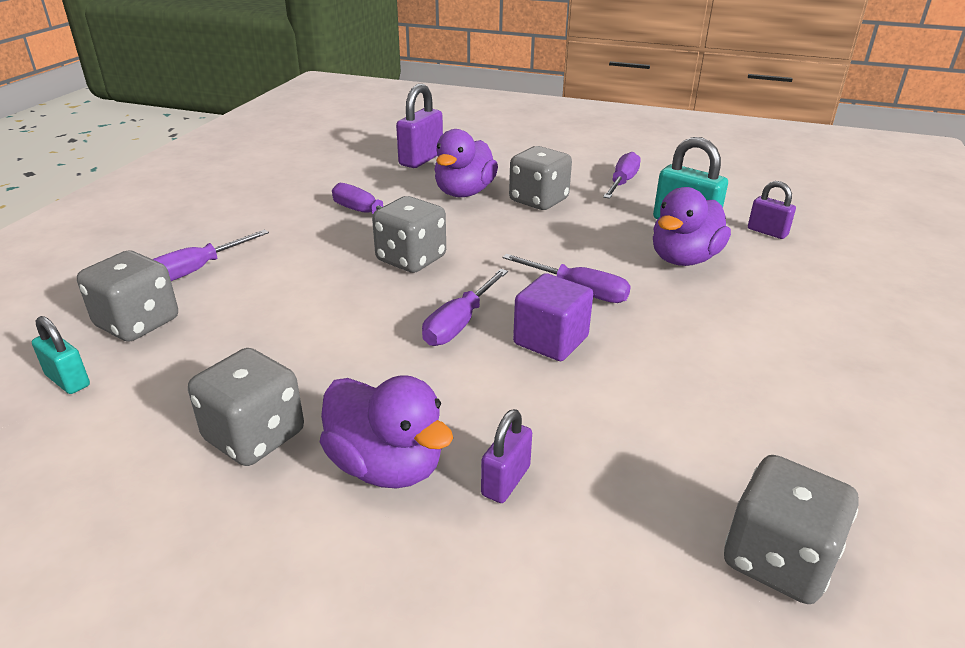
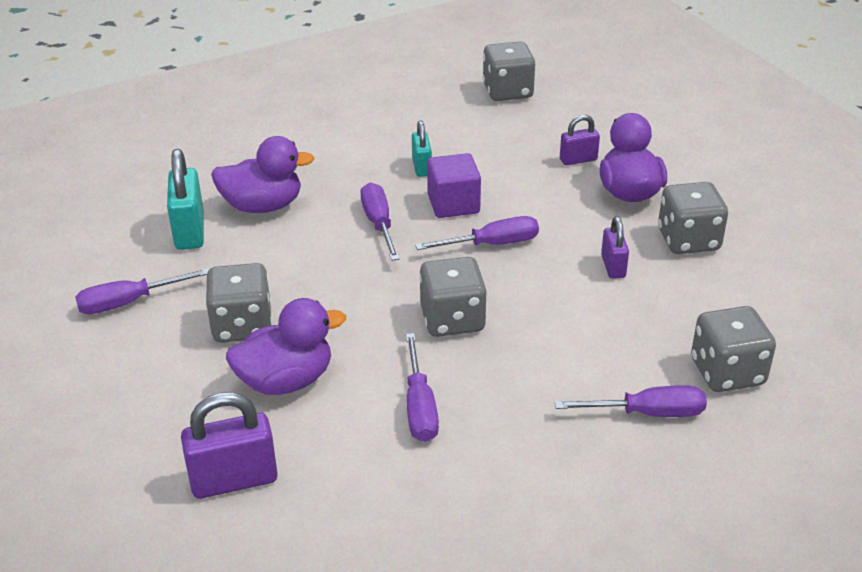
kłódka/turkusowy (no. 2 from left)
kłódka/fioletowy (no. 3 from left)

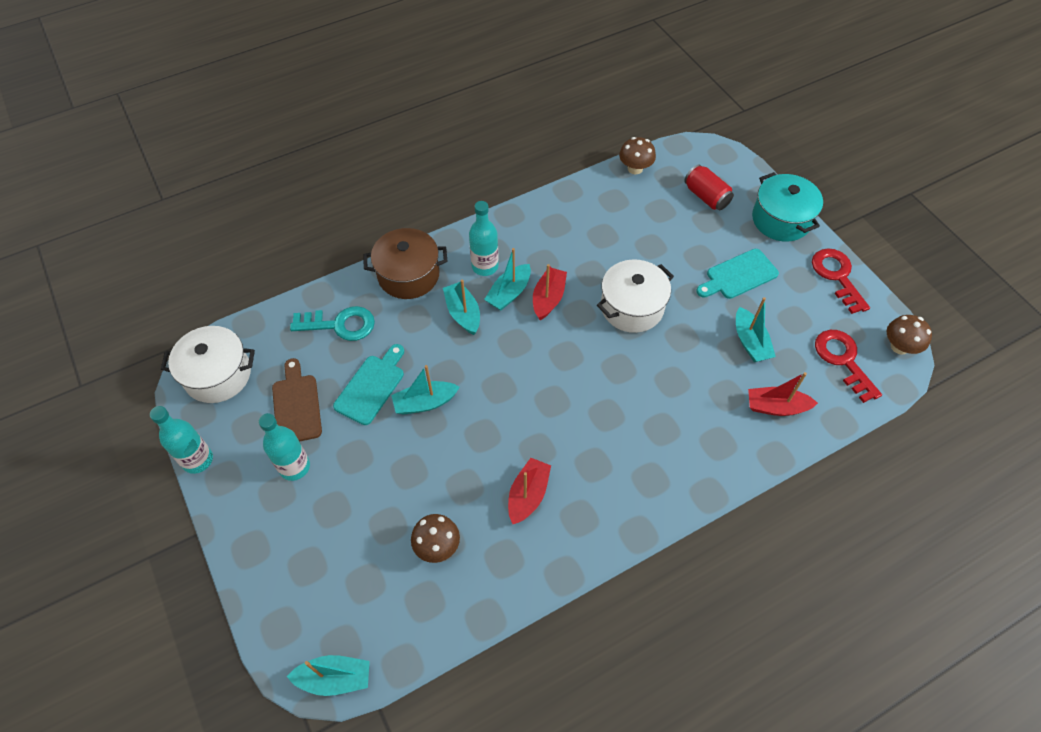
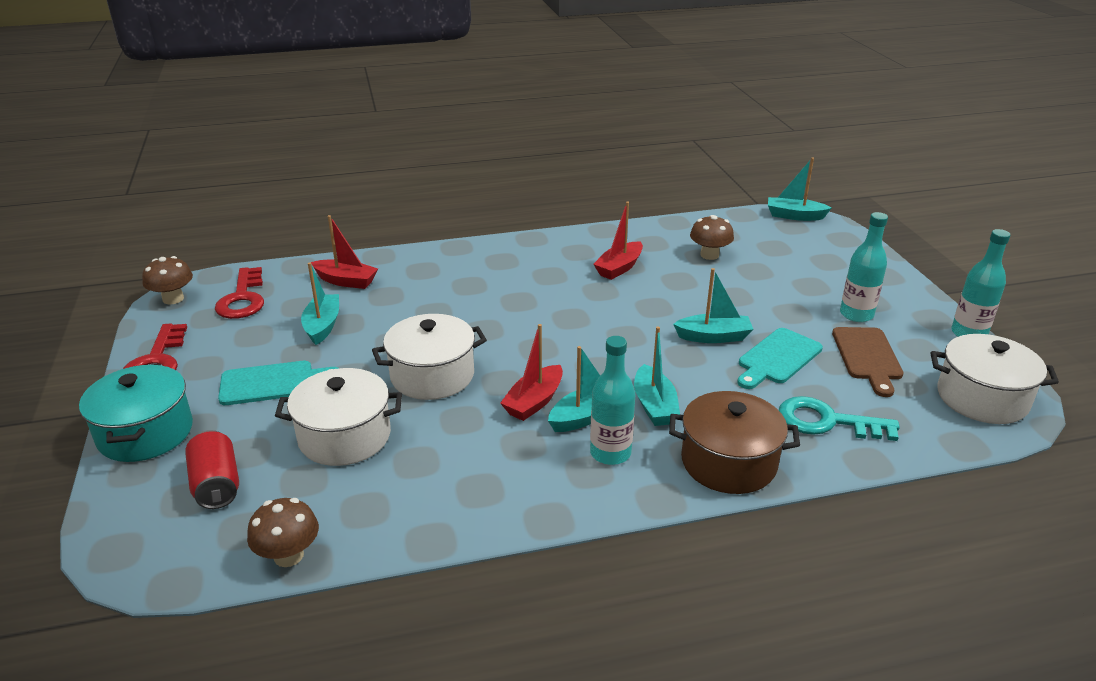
garnek/biały (no. 1 from left)

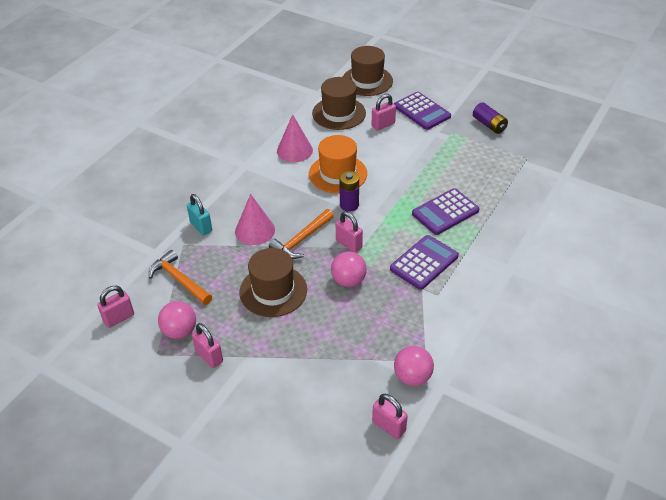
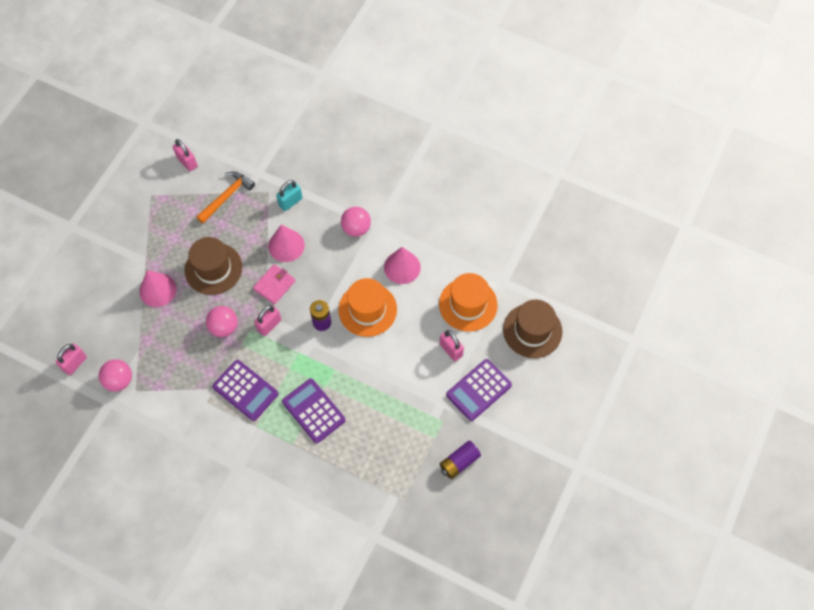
stożek/różowy (no. 1 from left)
portfel/różowy
piłka/różowy (no. 3 from left)
kapelusz/pomarańczowy (no. 2 from left)
kłódka/różowy (no. 2 from left in the first image)

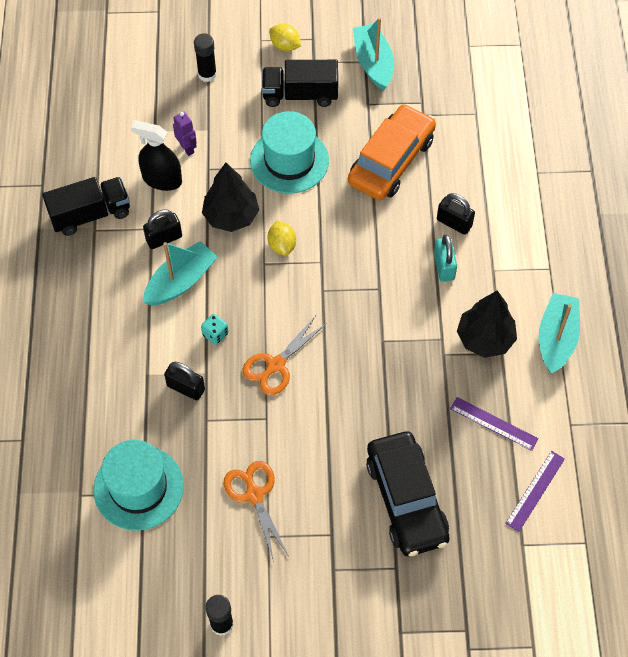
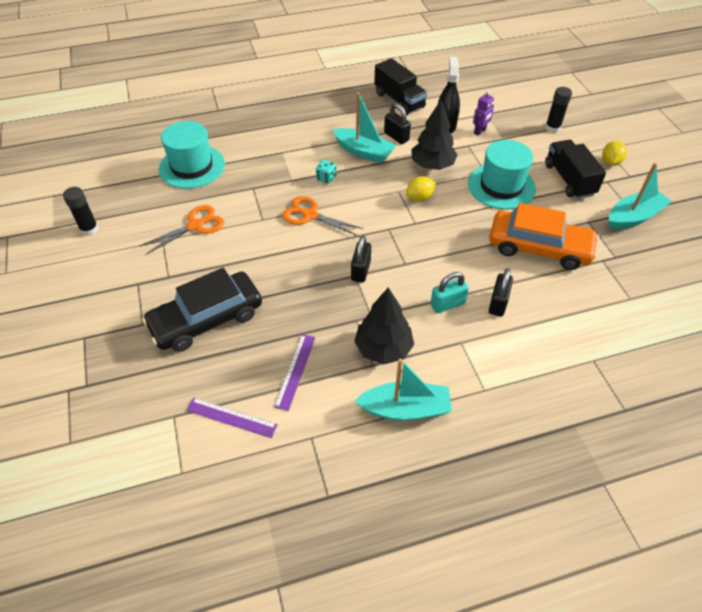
kłódka/czarny (no. 1 from left)

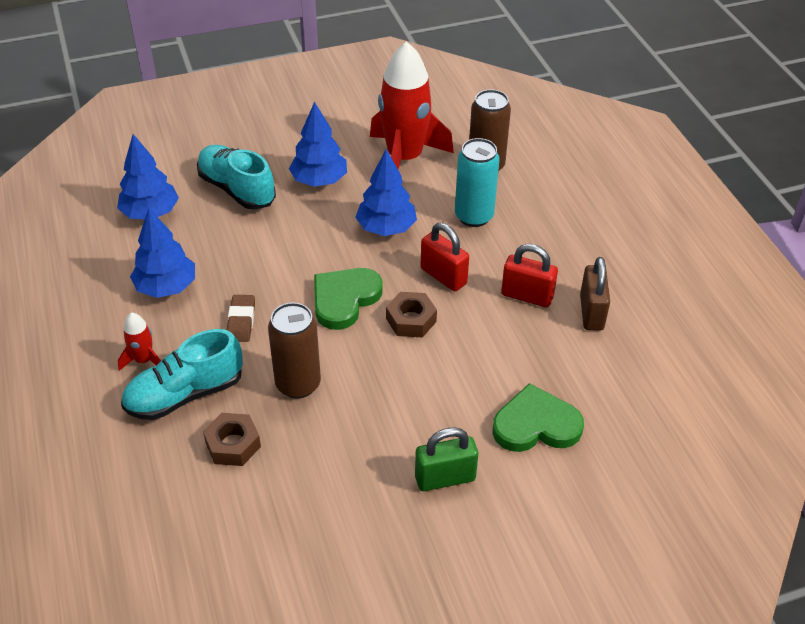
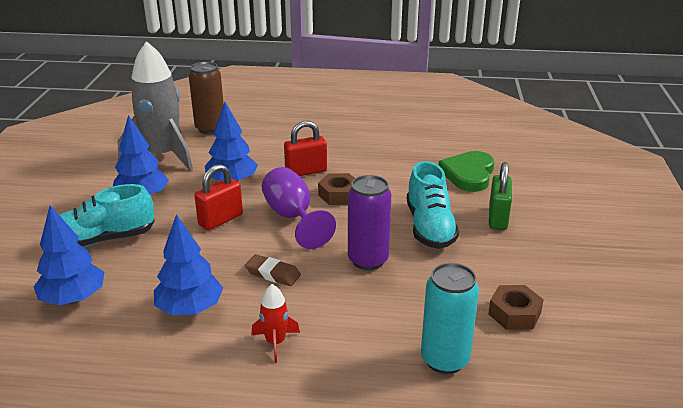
rakieta/szary
kłódka/czerwony (no. 1 from left)
kielich/fioletowy
puszka/fioletowy
but/turkusowy (no. 2 from left)
puszka/turkusowy
nakrętka/brązowy (no. 2 from left)
kłódka/brązowy

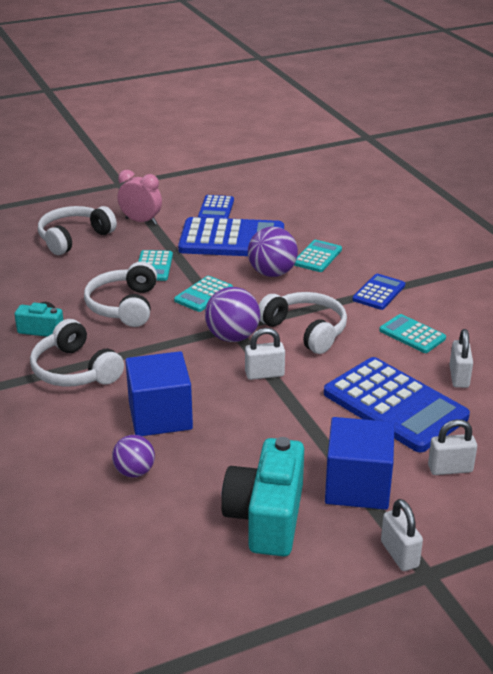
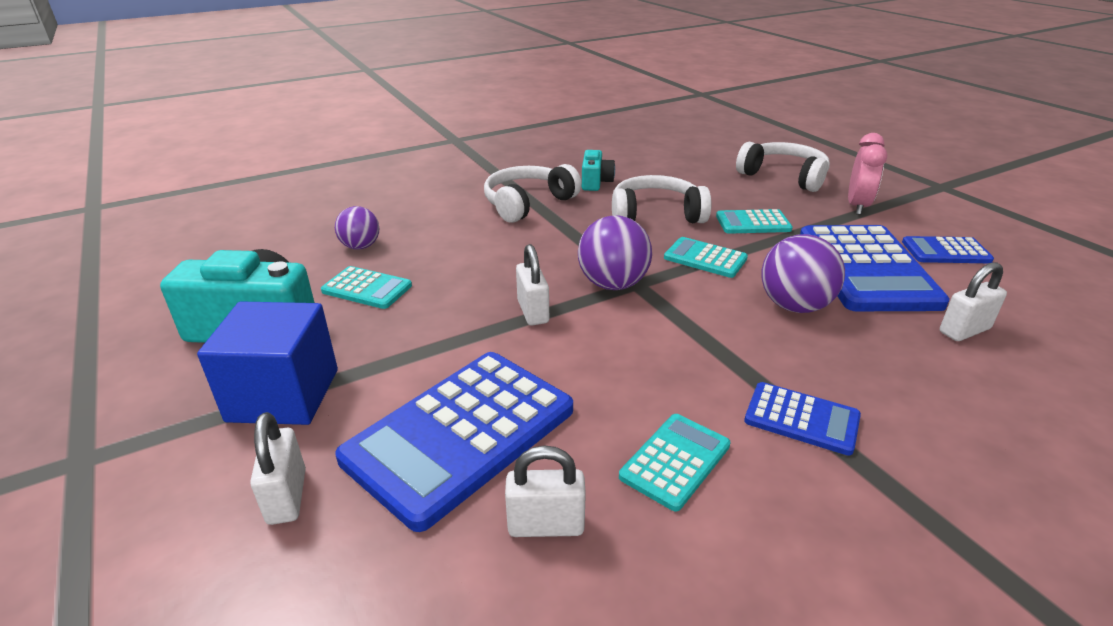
kalkulator/turkusowy (no. 1 from left)
kłódka/biały (no. 4 from left)
sześcian/niebieski (no. 1 from left in the first image)
słuchawki/biały (no. 4 from left in the first image)

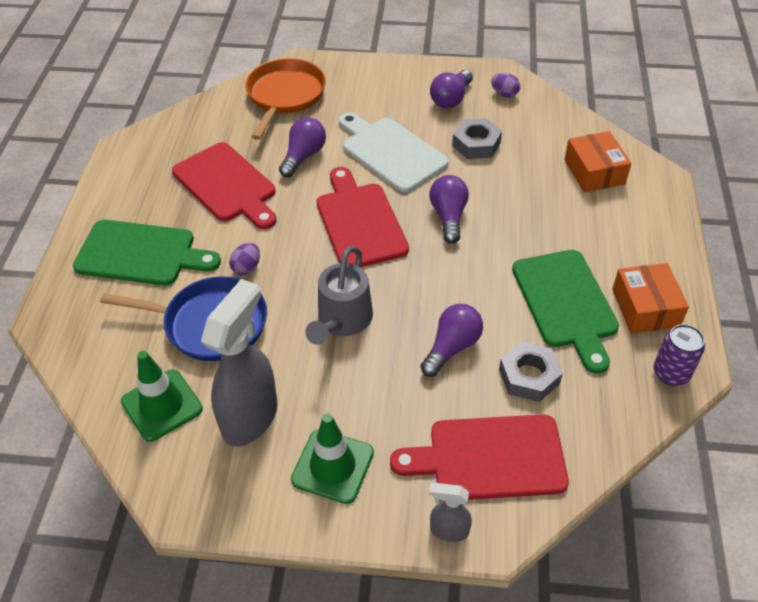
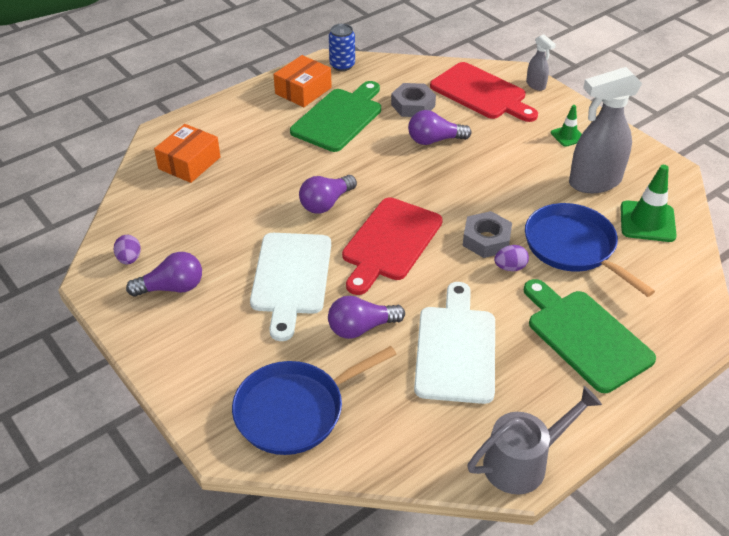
patelnia/niebieski (no. 1 from left)
puszka/niebieski
deska do krojenia/biały (no. 2 from left)
nakrętka/szary (no. 2 from left)
konewka/szary
pachołek/zielony (no. 1 from left)

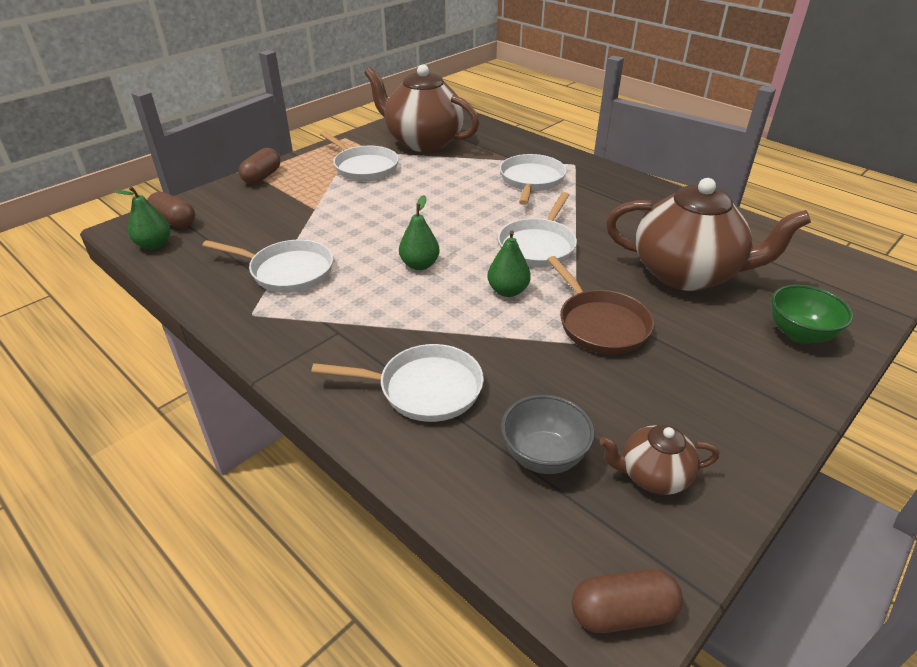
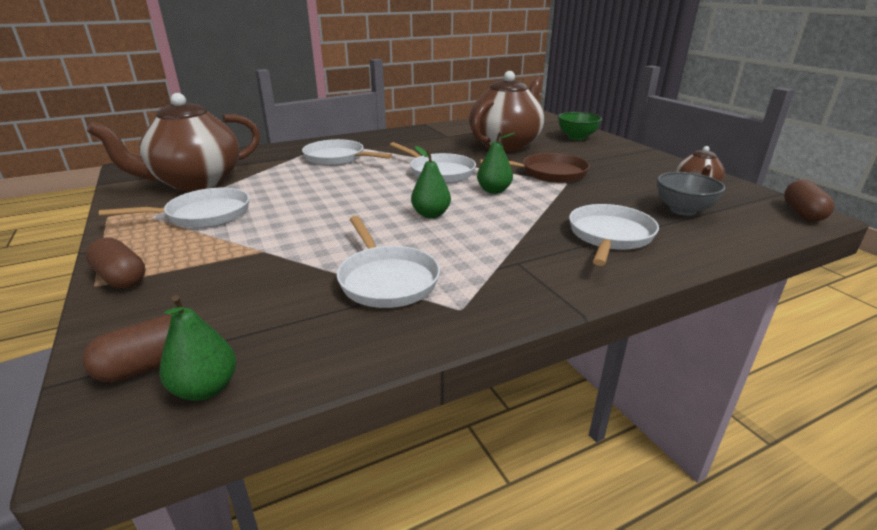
patelnia/biały (no. 3 from left)

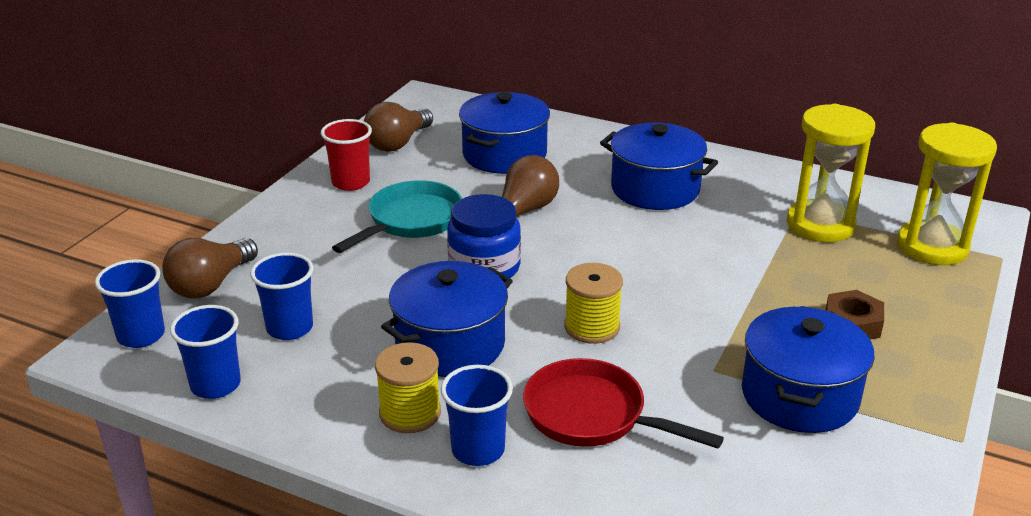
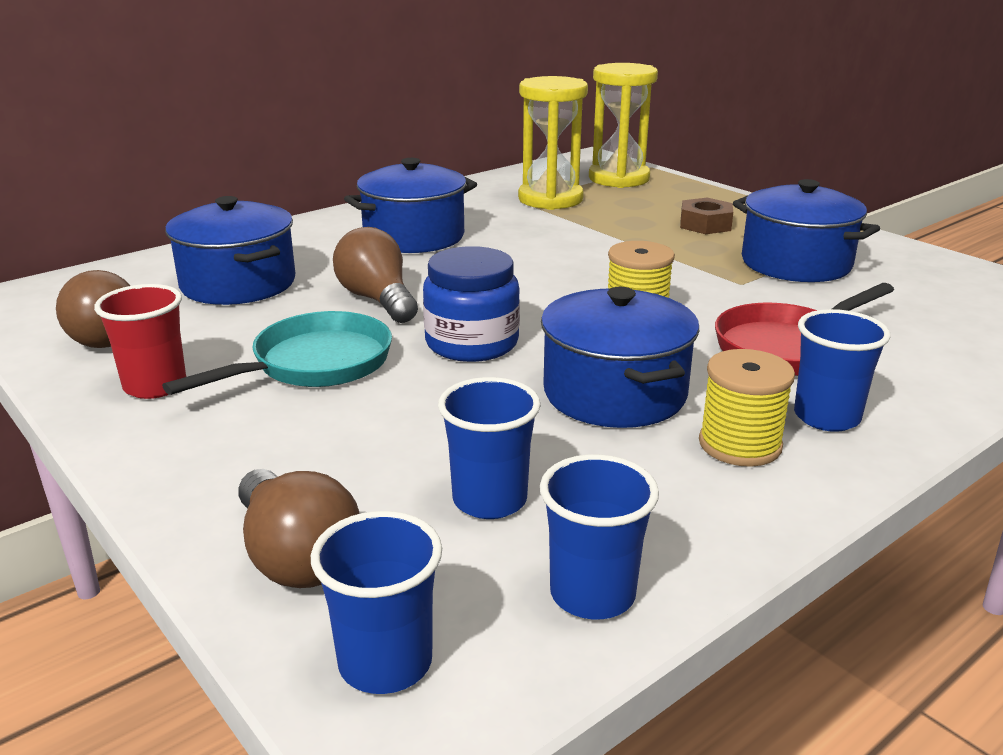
patelnia/turkusowy

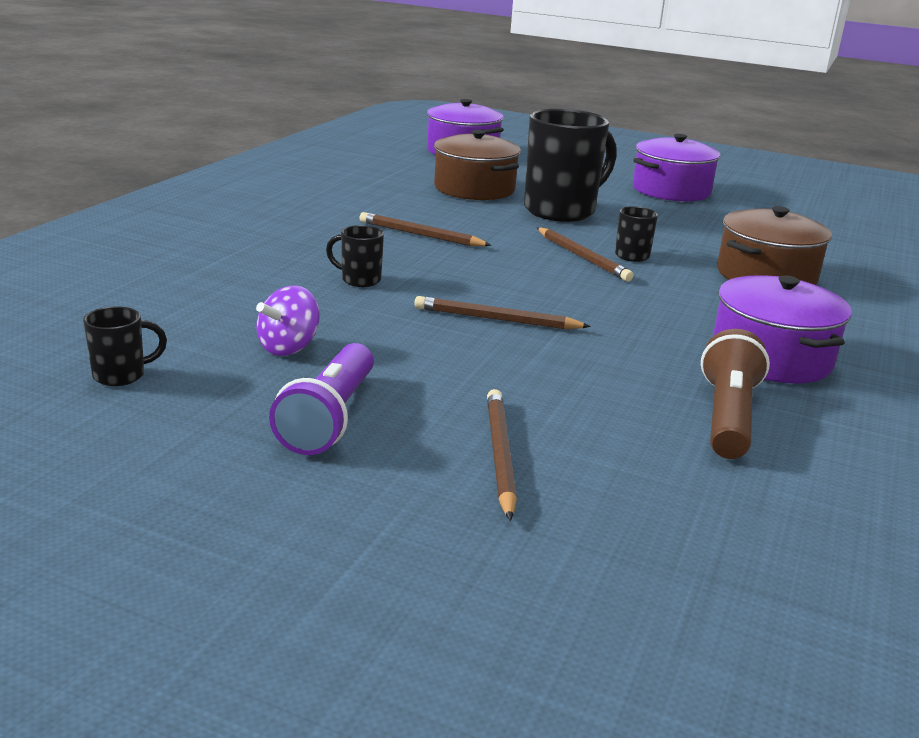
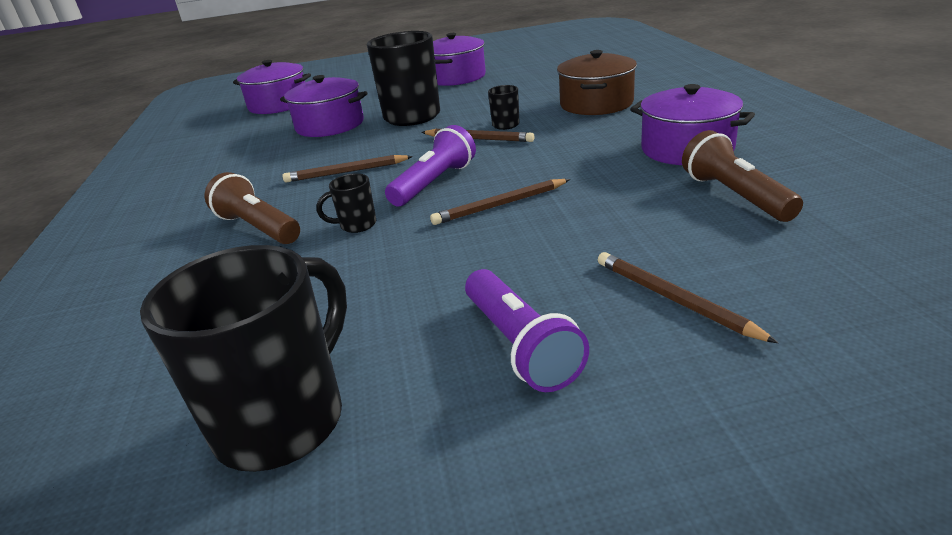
kubek/czarny (no. 1 from left)
latarka/brązowy (no. 1 from left)
garnek/fioletowy (no. 2 from left)
latarka/fioletowy (no. 1 from left)
bączek/fioletowy

